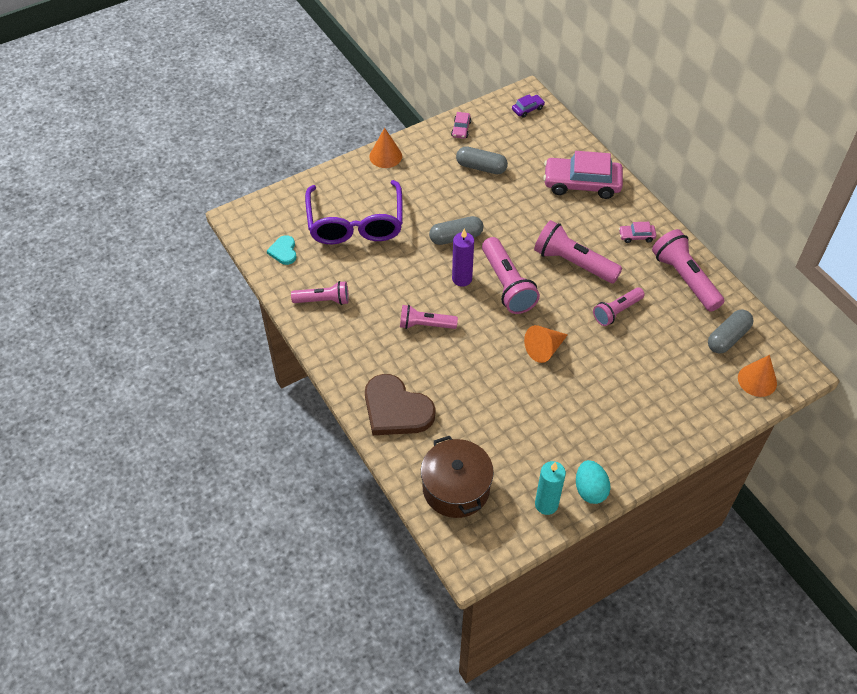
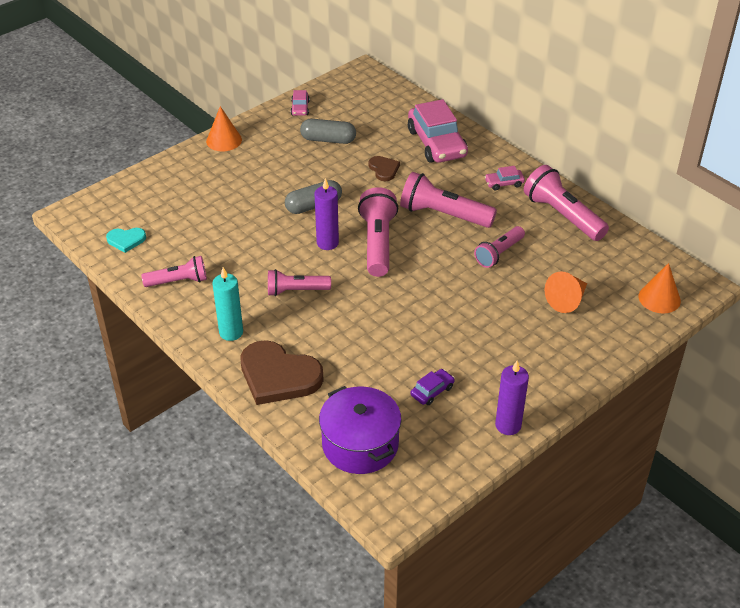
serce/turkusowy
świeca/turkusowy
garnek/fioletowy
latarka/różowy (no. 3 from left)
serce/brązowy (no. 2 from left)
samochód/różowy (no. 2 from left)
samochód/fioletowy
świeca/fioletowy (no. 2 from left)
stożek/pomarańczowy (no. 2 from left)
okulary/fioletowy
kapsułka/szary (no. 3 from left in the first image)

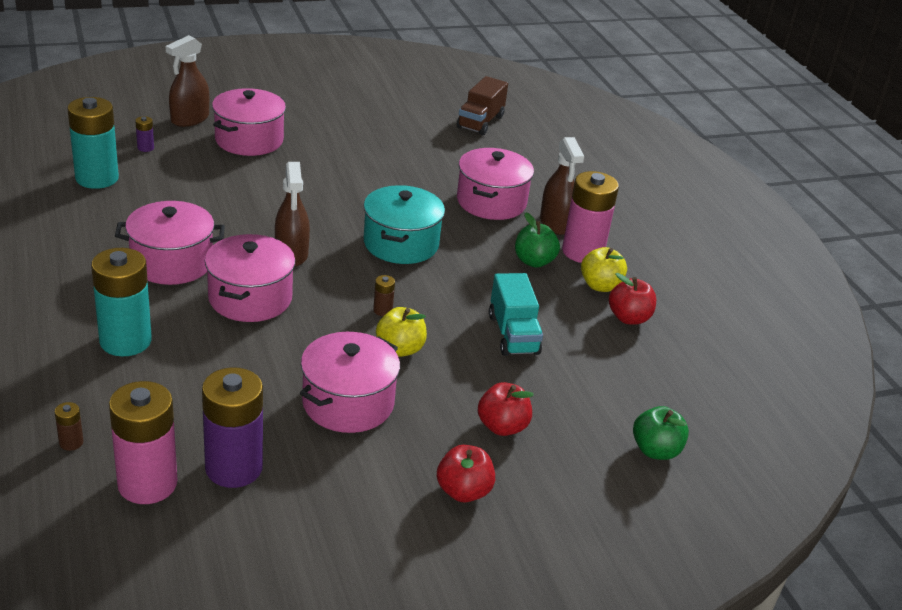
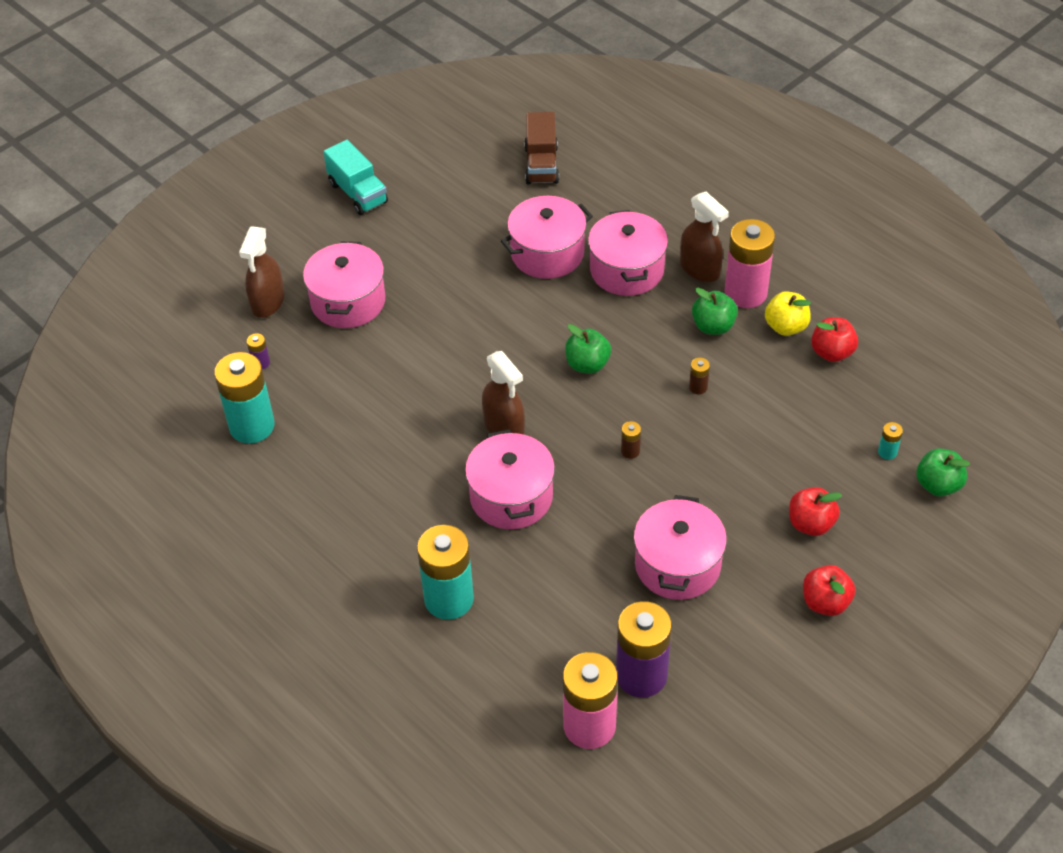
ciężarówka/turkusowy
garnek/różowy (no. 3 from left)
jabłko/zielony (no. 1 from left)
bateria/brązowy (no. 2 from left)
bateria/turkusowy (no. 3 from left)
jabłko/żółty (no. 1 from left in the first image)

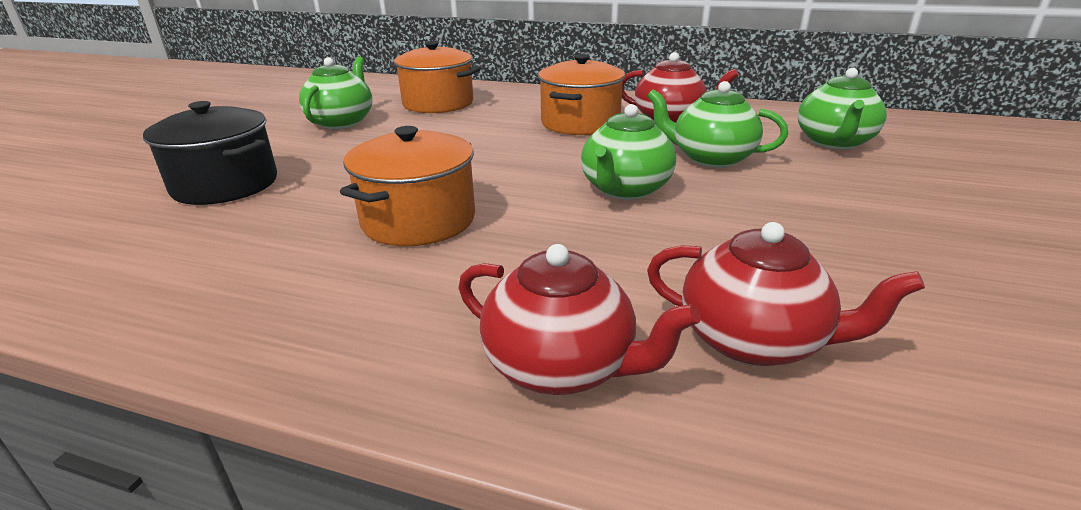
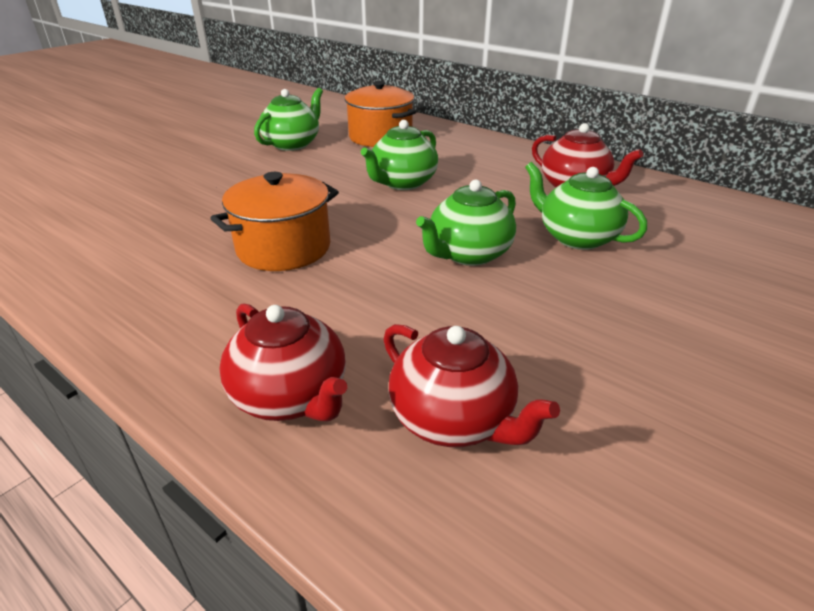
imbryk/zielony (no. 2 from left)
garnek/czarny
garnek/pomarańczowy (no. 3 from left in the first image)

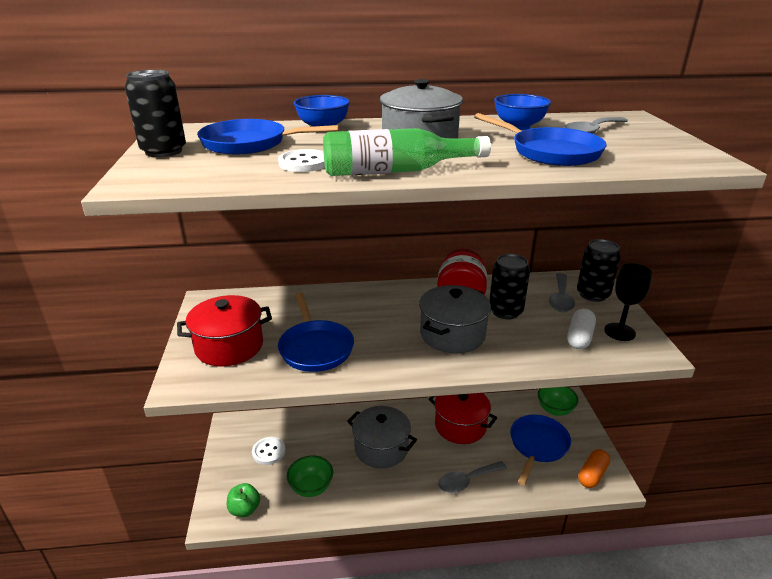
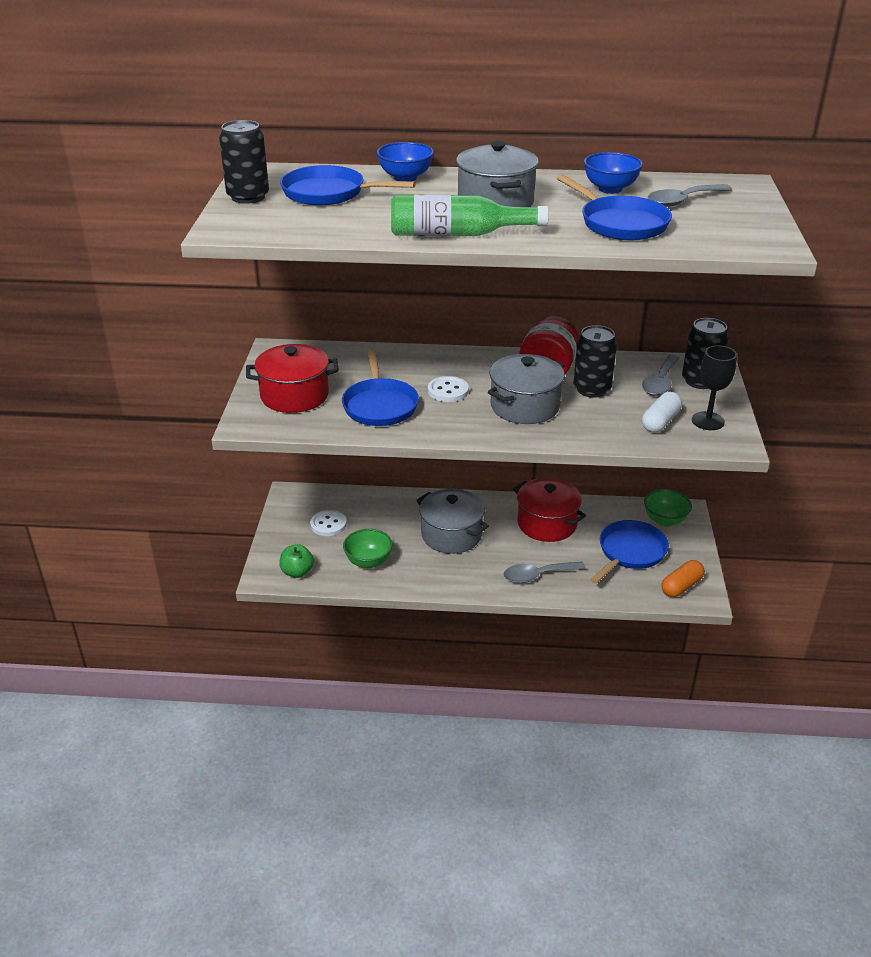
guzik/biały (no. 2 from left)

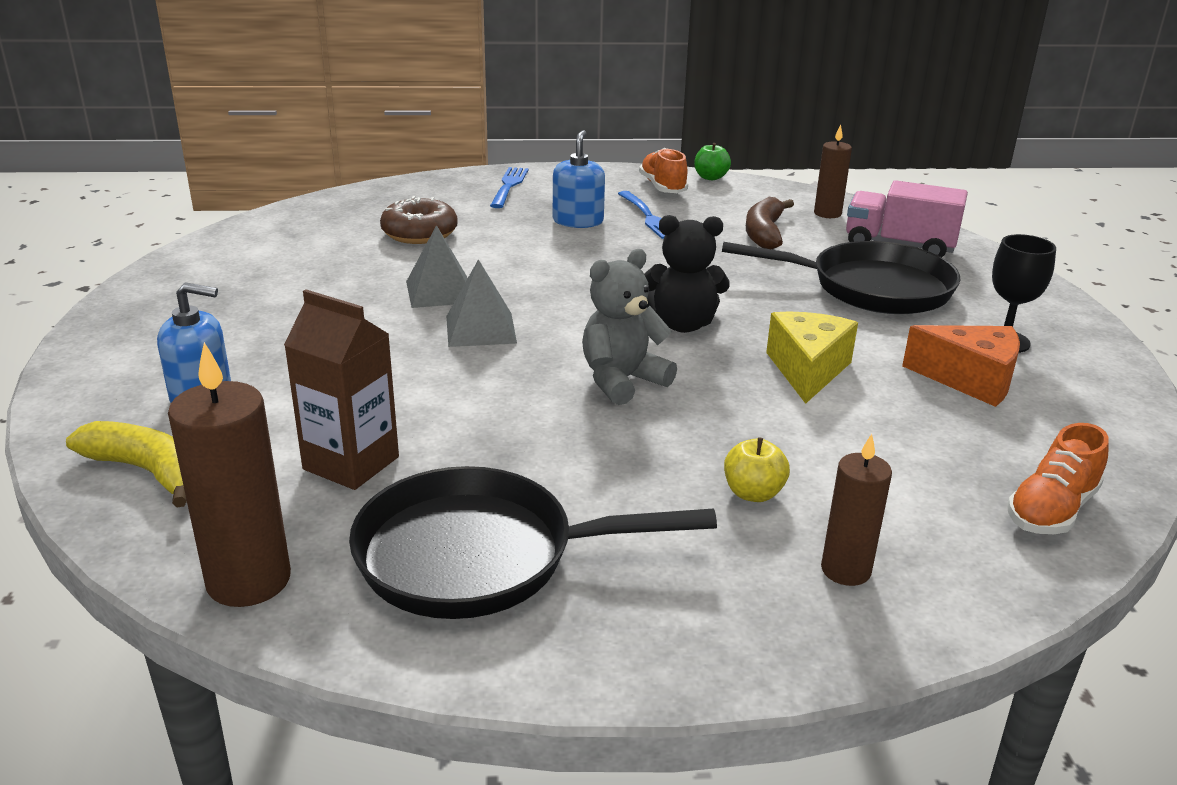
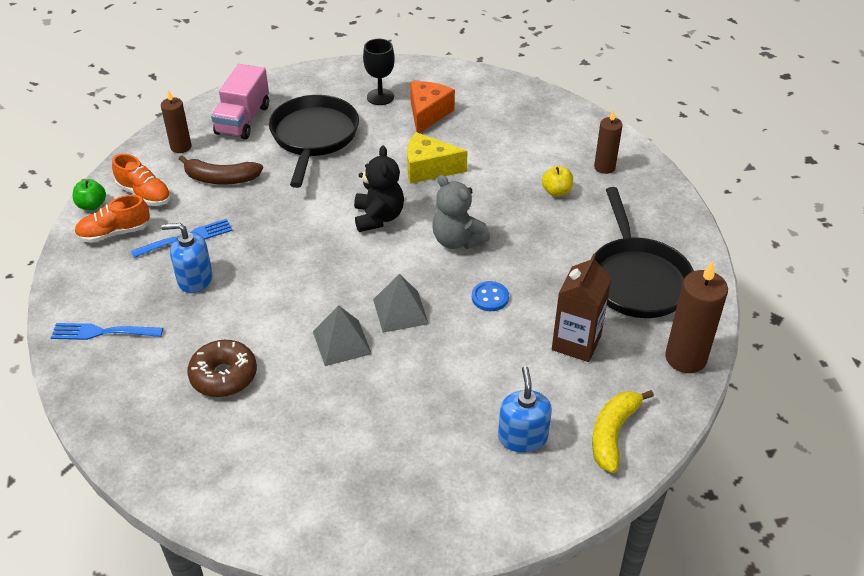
but/pomarańczowy (no. 2 from left)
guzik/niebieski

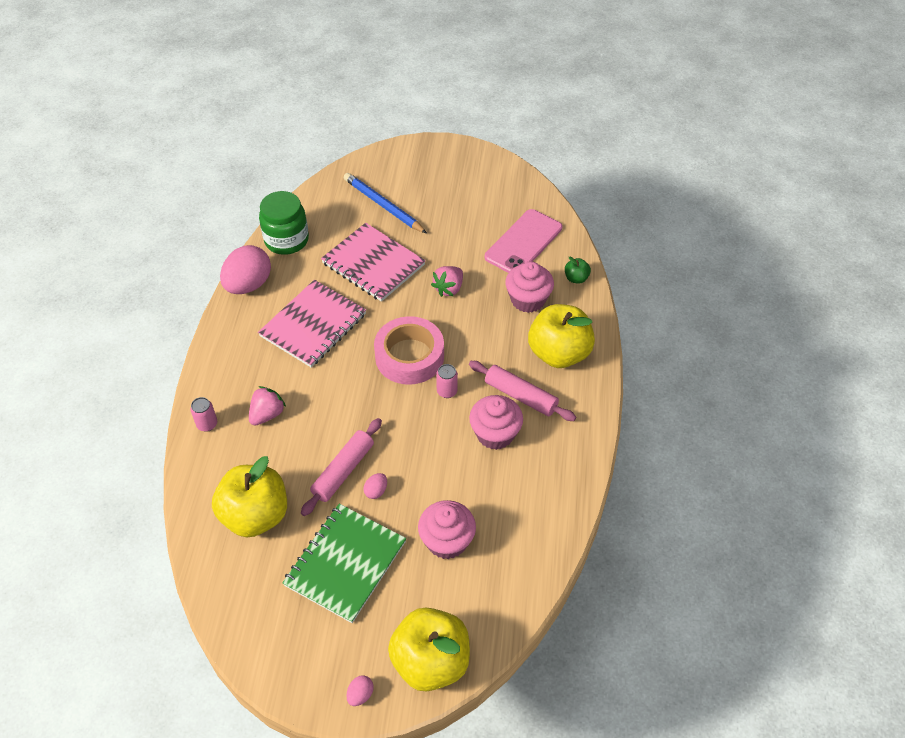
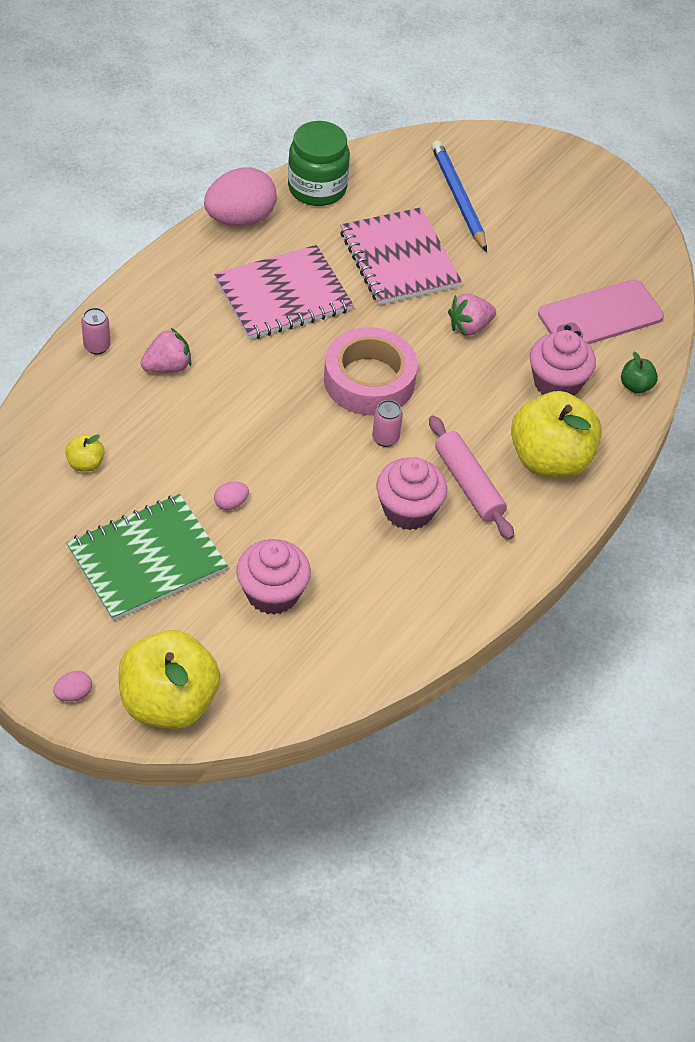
jabłko/żółty (no. 1 from left)
wałek do ciasta/różowy (no. 1 from left in the first image)

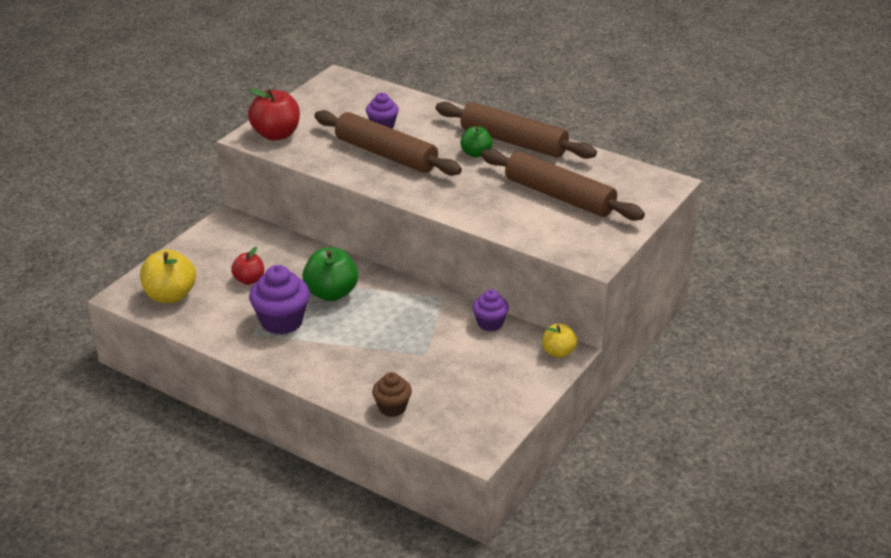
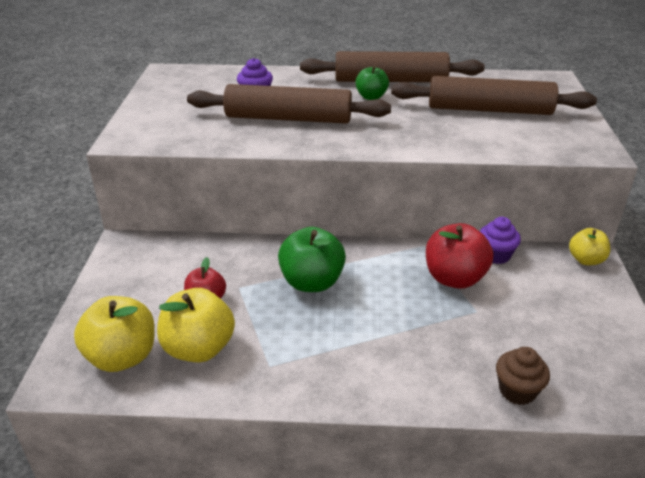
jabłko/żółty (no. 2 from left)
jabłko/czerwony (no. 2 from left)
muffinka/fioletowy (no. 1 from left in the first image)

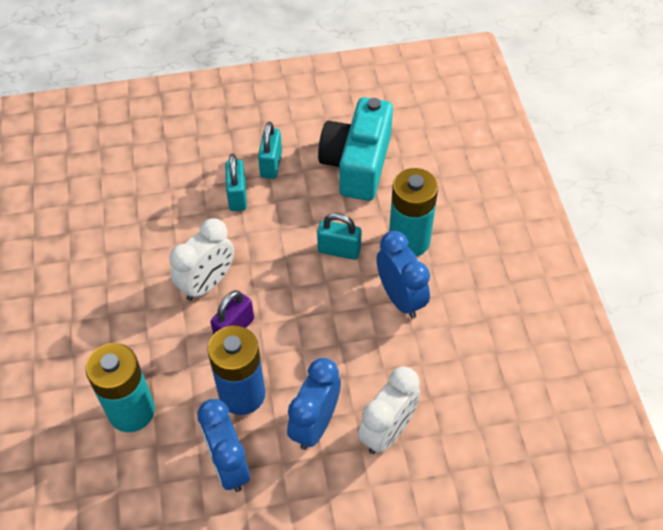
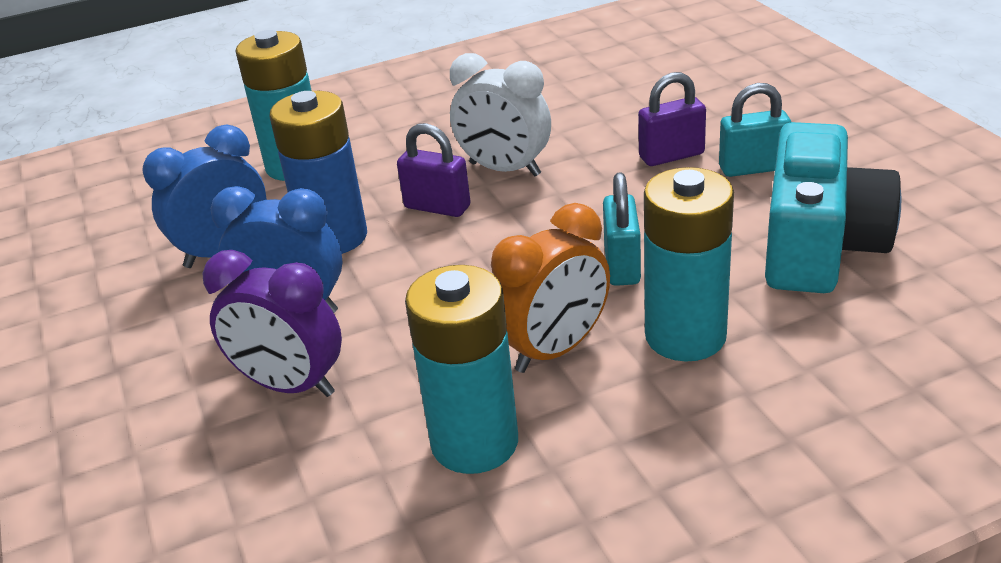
budzik/fioletowy
bateria/turkusowy (no. 2 from left)
budzik/pomarańczowy
kłódka/fioletowy (no. 2 from left)
aparat fotograficzny/turkusowy

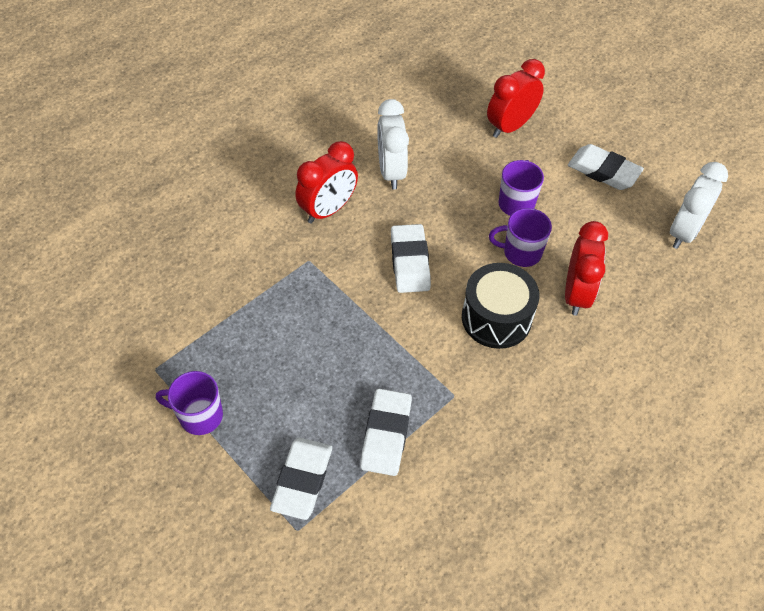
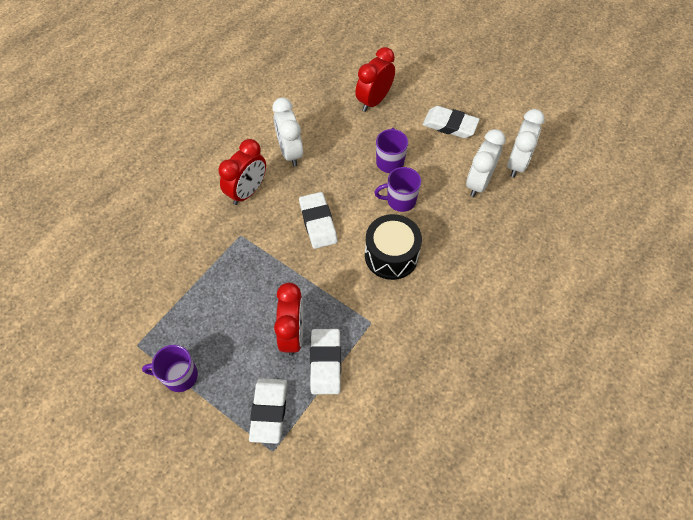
budzik/czerwony (no. 2 from left)
budzik/biały (no. 2 from left)

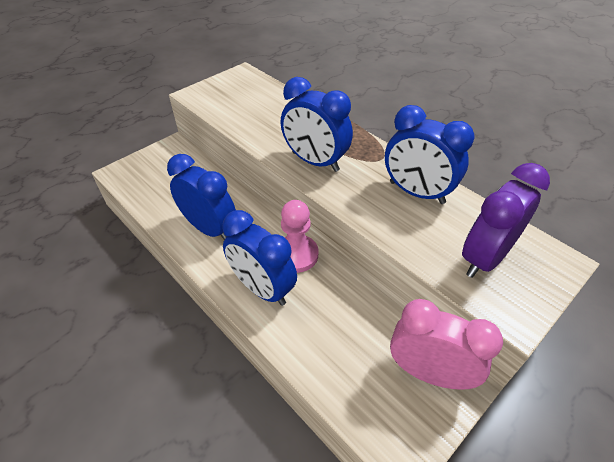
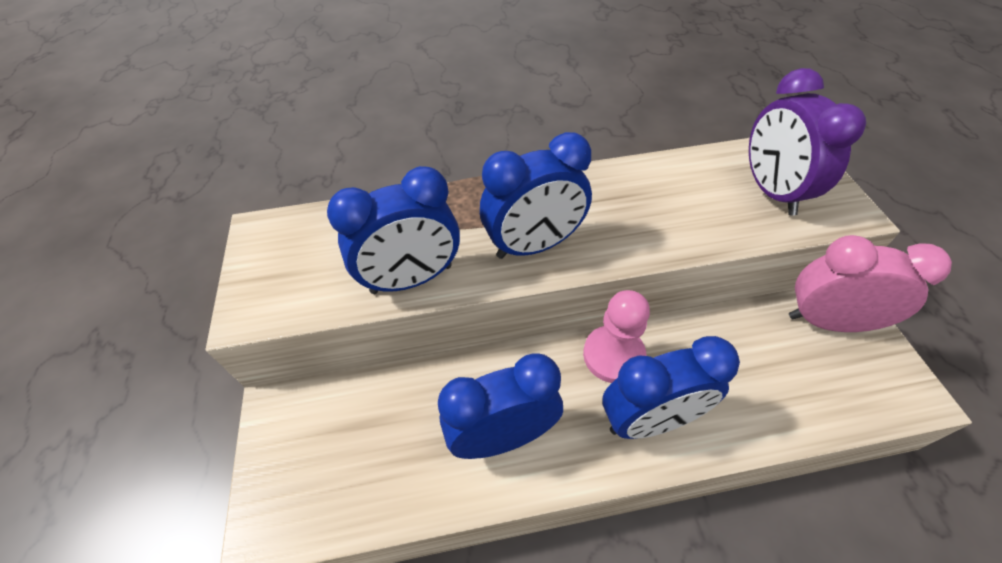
budzik/niebieski (no. 1 from left)
budzik/różowy

